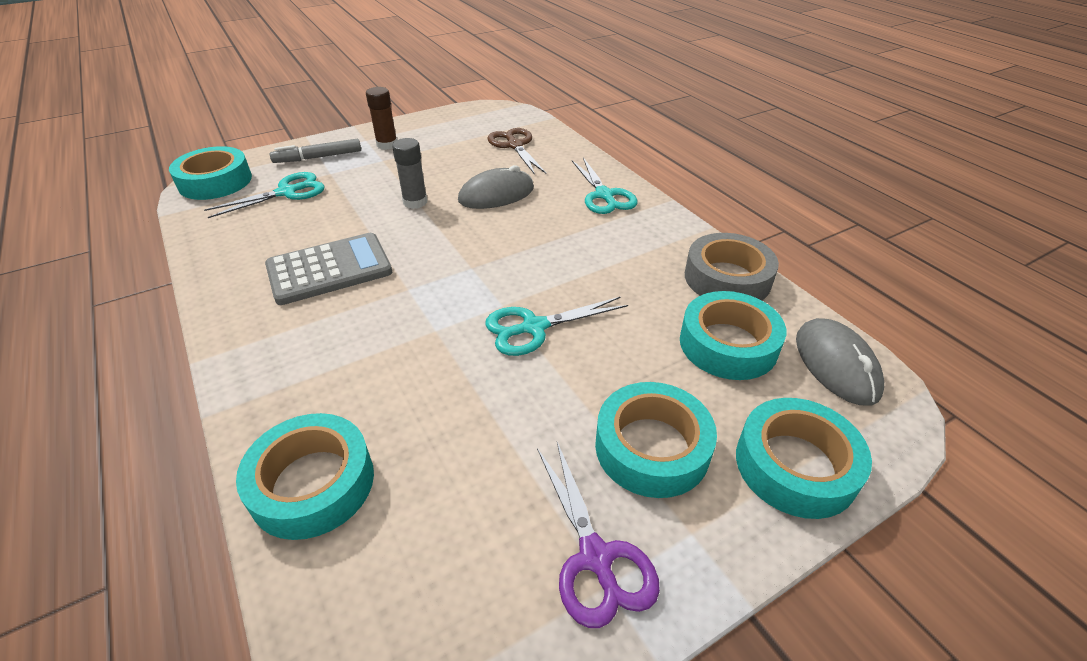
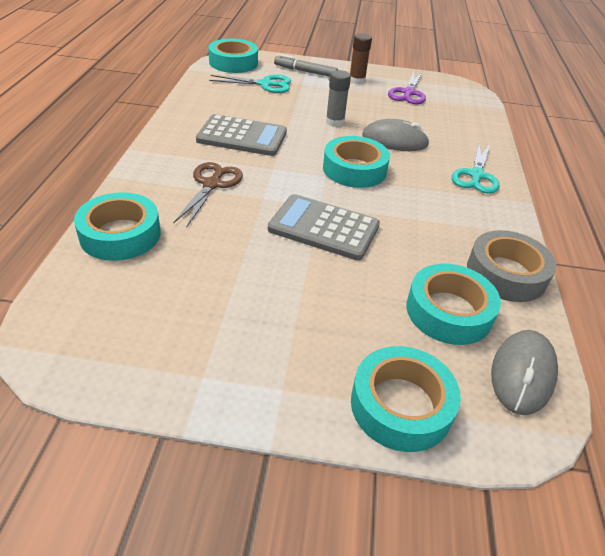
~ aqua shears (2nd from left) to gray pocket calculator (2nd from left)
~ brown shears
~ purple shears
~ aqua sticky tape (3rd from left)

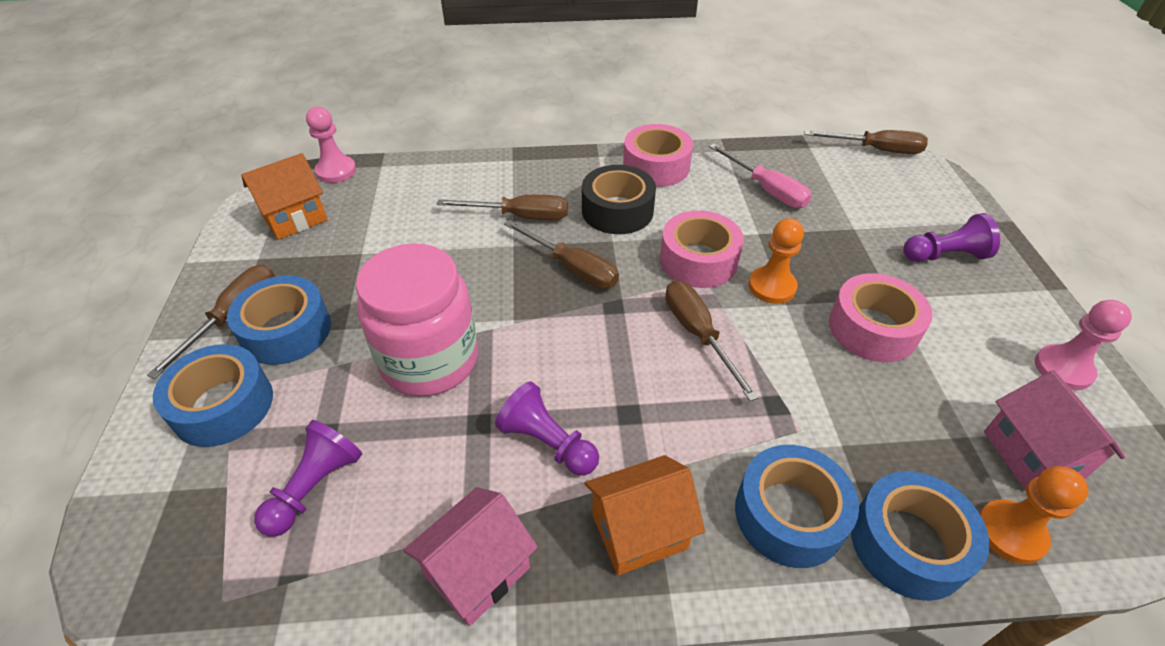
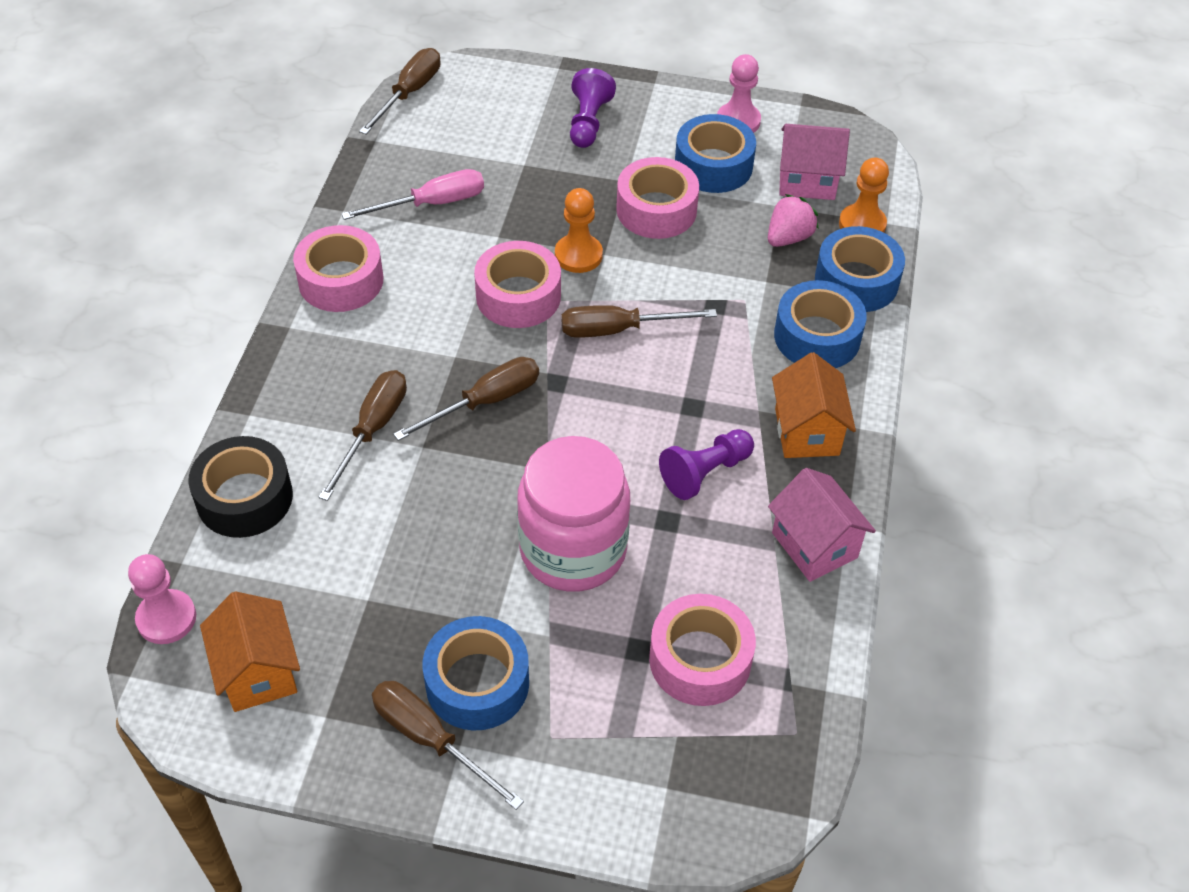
~ blue sticky tape (1st from left in the first image) to blue sticky tape (2nd from left)
~ purple game pawn (1st from left) to rose-pink sticky tape (4th from left)
~ jet-black sticky tape
+ rose-pink toy strawberry

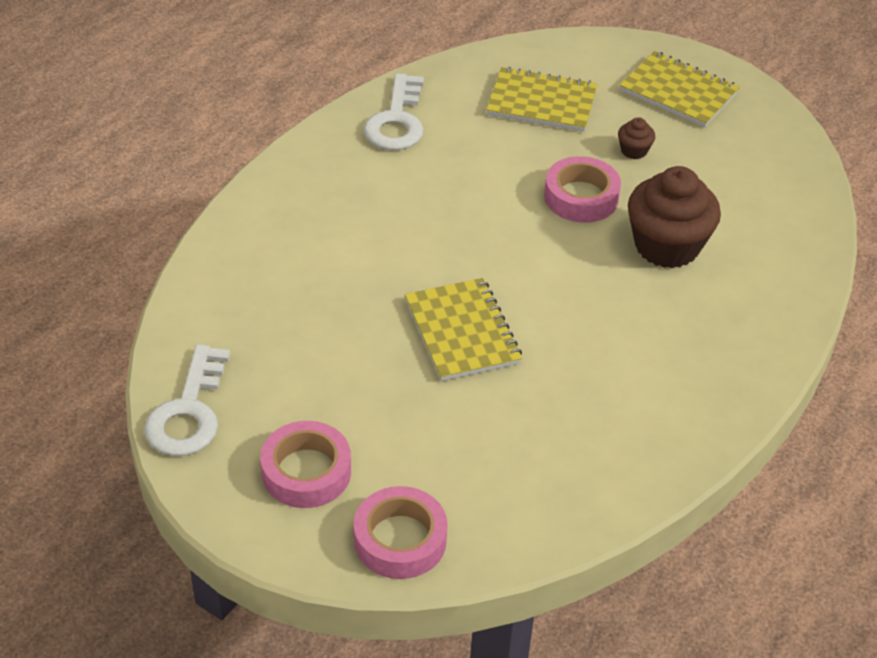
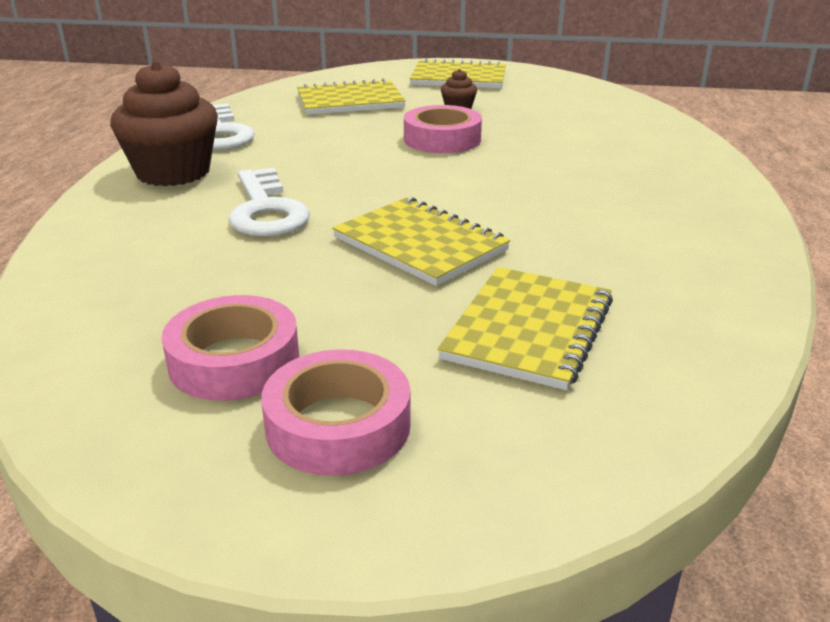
~ snow-white latchkey (1st from left in the first image) to snow-white latchkey (2nd from left)
~ rose-pink sticky tape (2nd from left in the first image) to rose-pink sticky tape (1st from left)
~ brown muffin (2nd from left in the first image) to brown muffin (1st from left)
+ yellow notebook (4th from left)

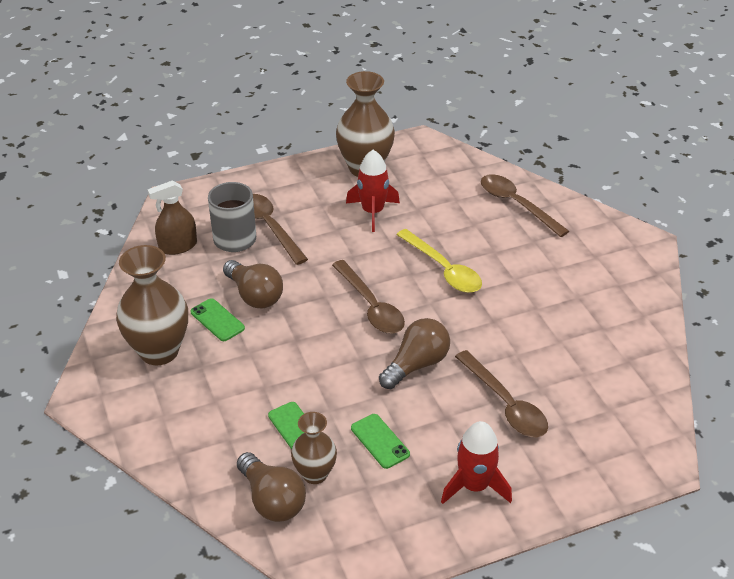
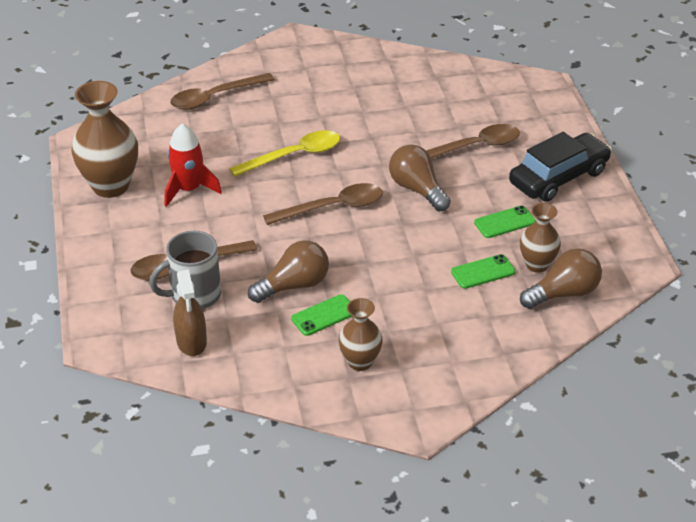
~ brown flower vase (1st from left in the first image) x0.58
~ crimson spaceship (2nd from left) to jet-black toy car

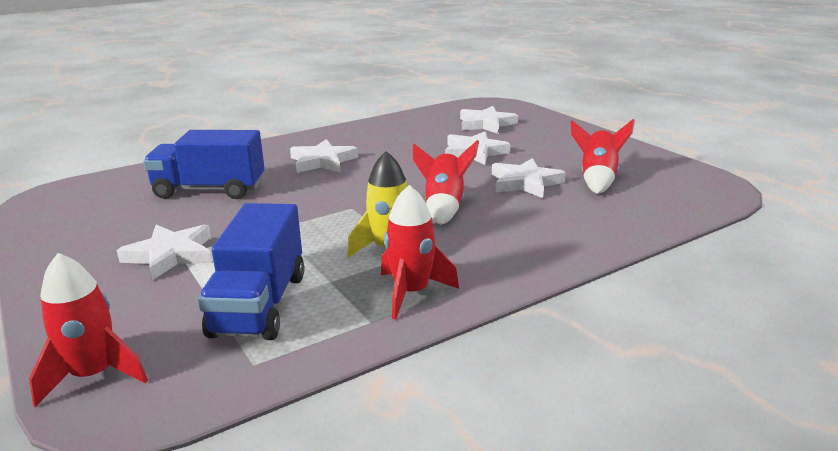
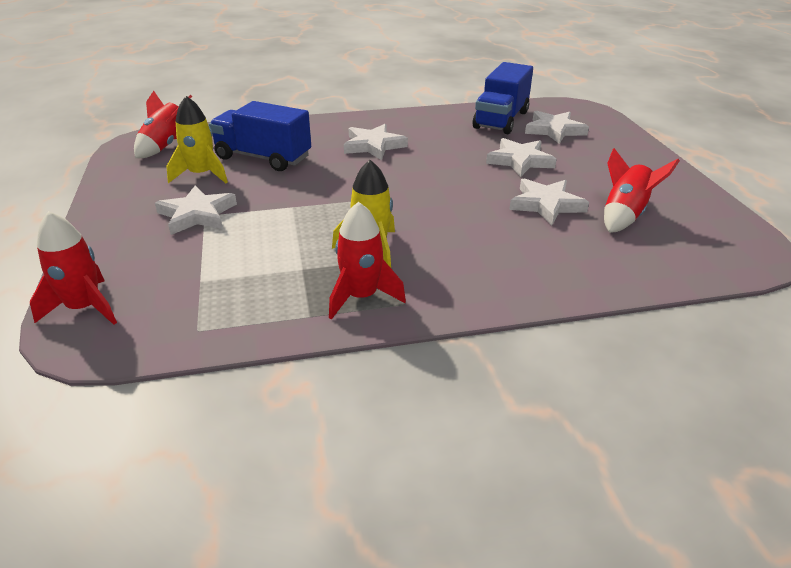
~ blue lorry (2nd from left)
~ crimson spaceship (3rd from left in the first image) to crimson spaceship (2nd from left)
+ yellow spaceship (1st from left)

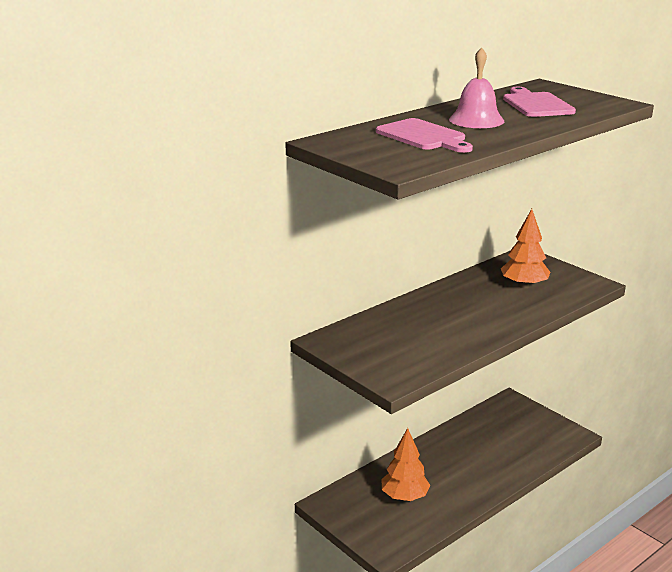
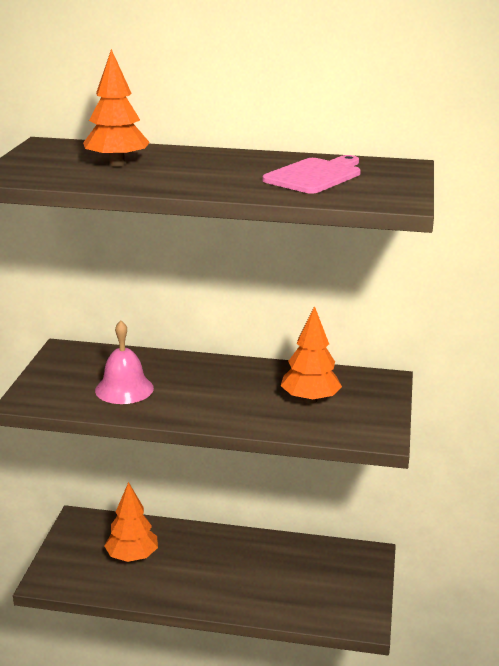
~ rose-pink bread board (1st from left) to orange-coloured fir tree (1st from left)
~ rose-pink hand bell

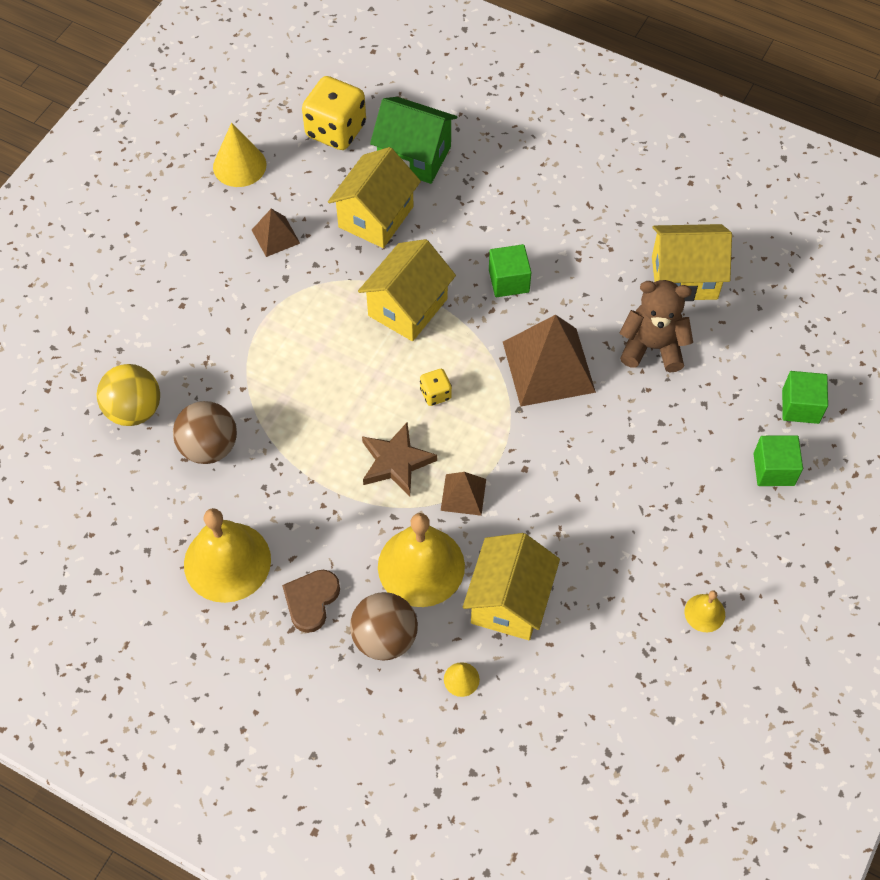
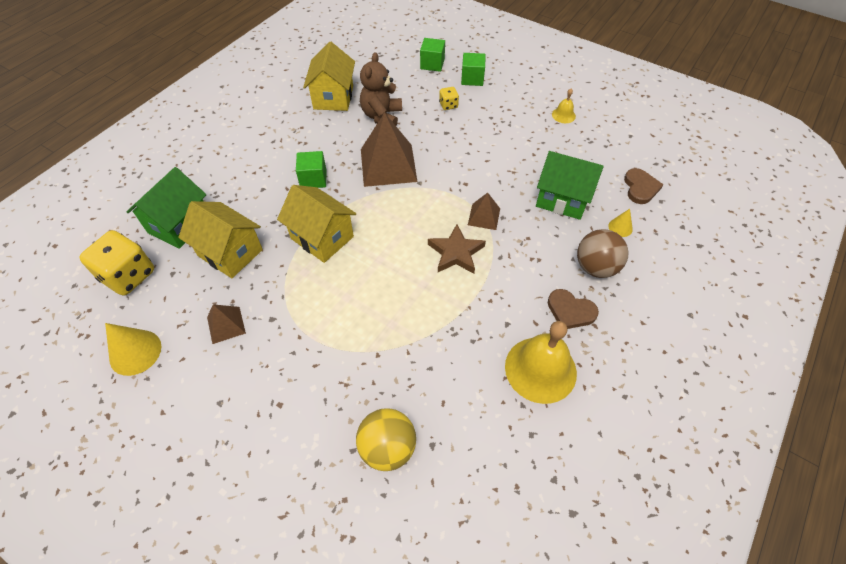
- brown ball (1st from left)
- yellow hand bell (2nd from left)
~ yellow dice (2nd from left)
~ yellow cottage (3rd from left) to green cottage (2nd from left)
+ brown heart (2nd from left)

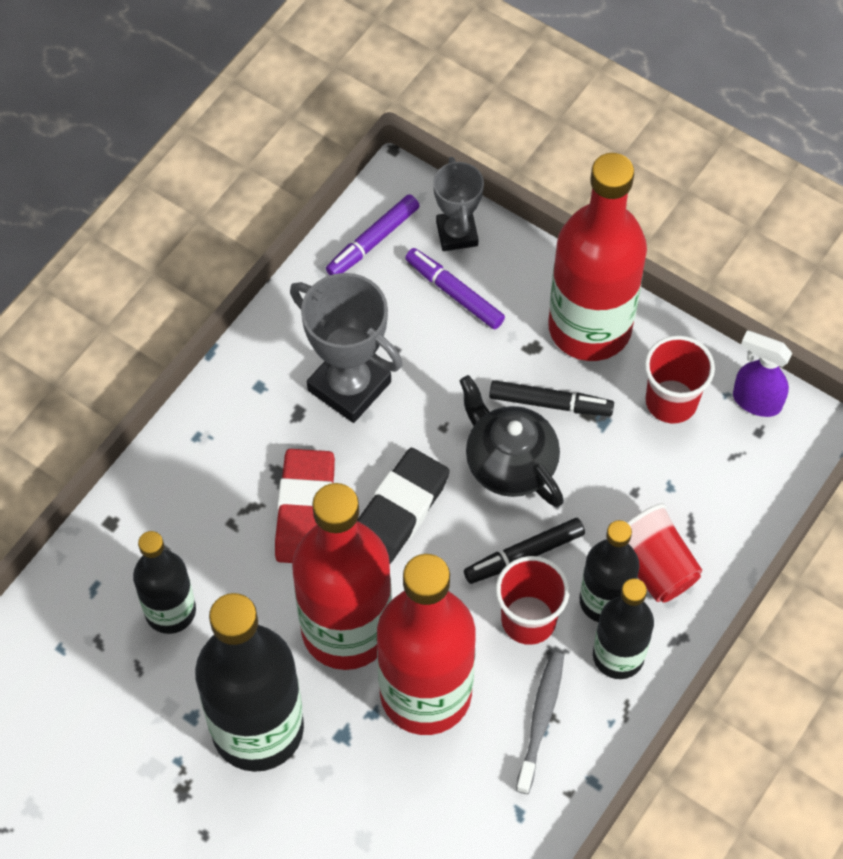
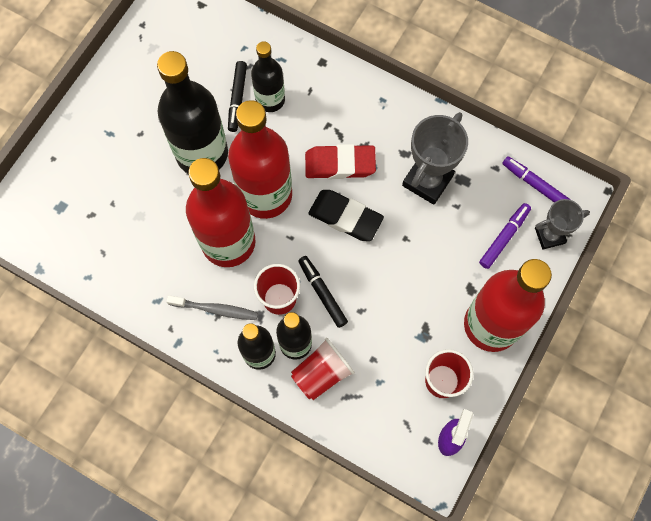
- jet-black tea pot
~ jet-black felt pen (2nd from left in the first image) to jet-black felt pen (1st from left)

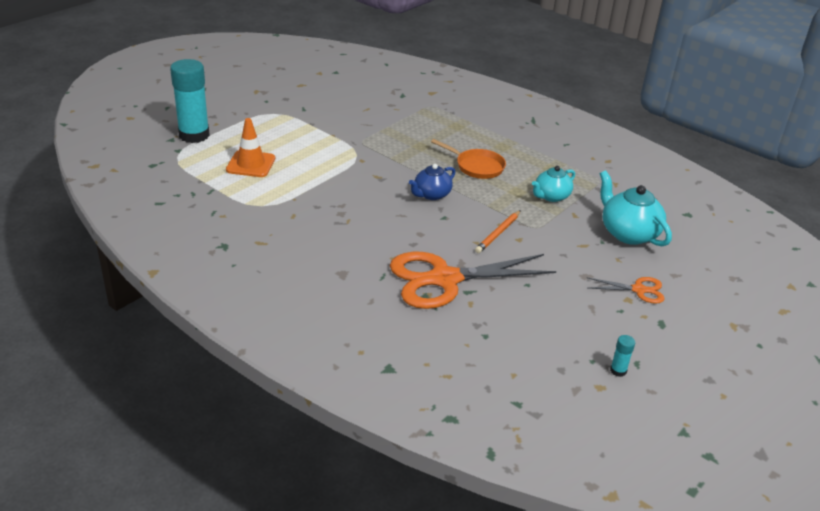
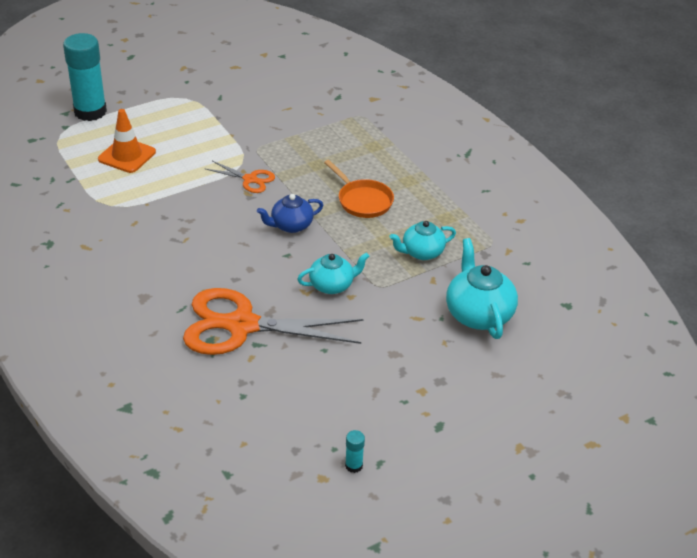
~ orange-coloured wooden pencil to aqua tea pot (1st from left)
~ orange-coloured shears (2nd from left in the first image) to orange-coloured shears (1st from left)

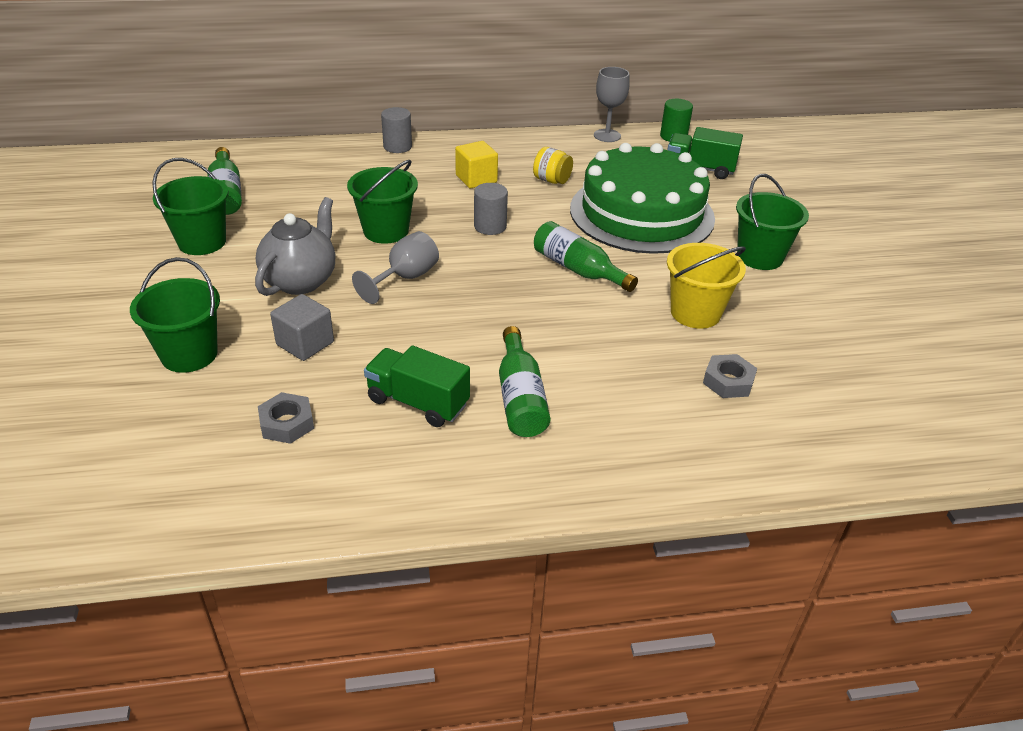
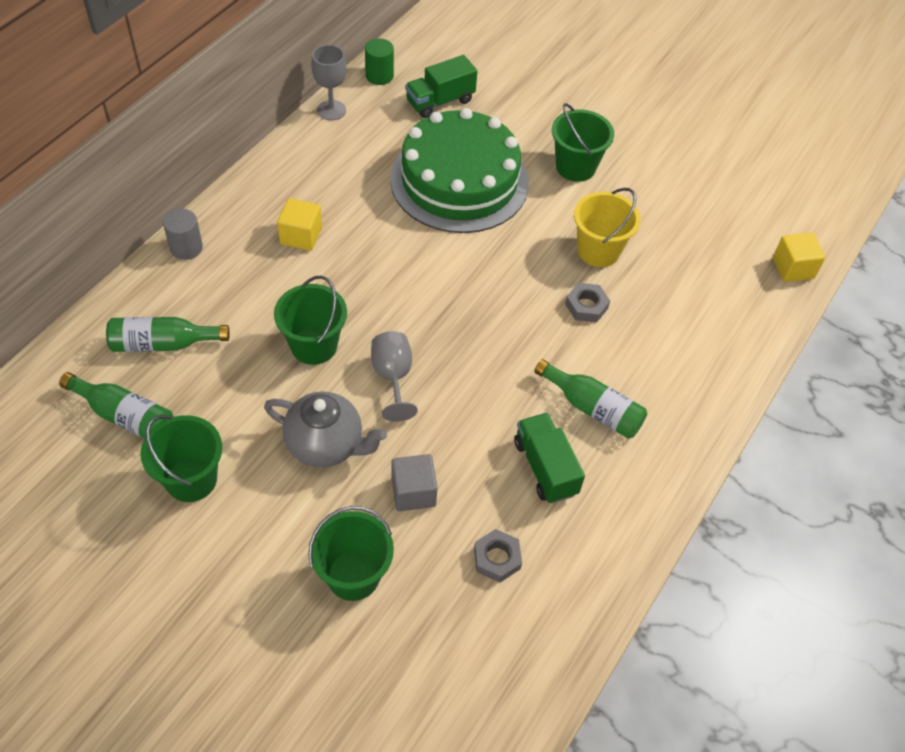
~ gray tea pot 135 degrees clockwise
~ green lorry (1st from left in the first image) 90 degrees clockwise
- gray solid cylinder (2nd from left)
- yellow jam jar
~ green bottle (3rd from left in the first image) to green bottle (2nd from left)
~ gray hexagon nut (2nd from left)
+ yellow cube (2nd from left)

